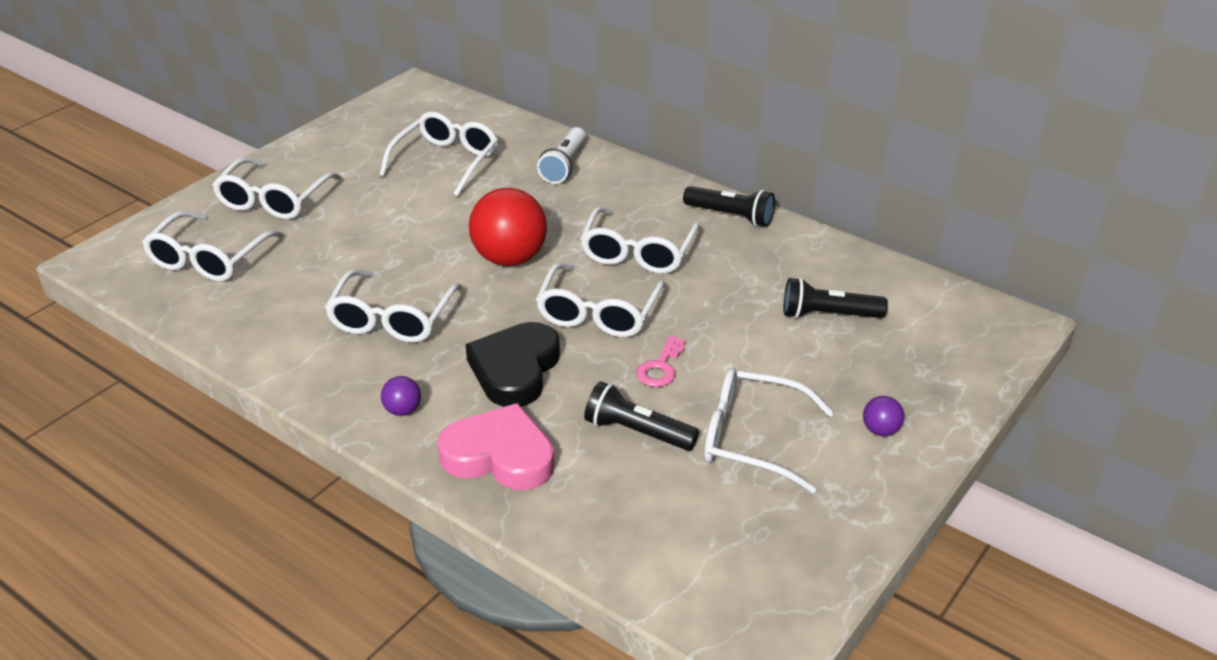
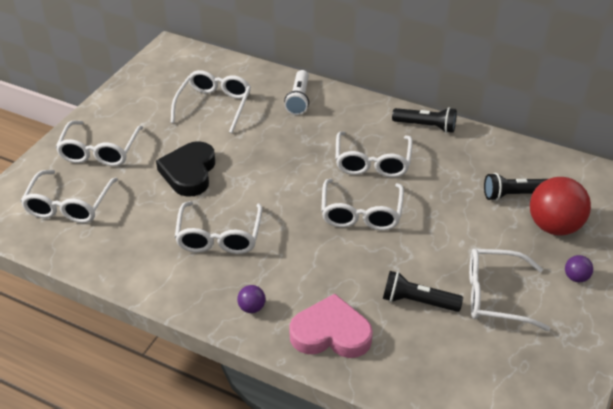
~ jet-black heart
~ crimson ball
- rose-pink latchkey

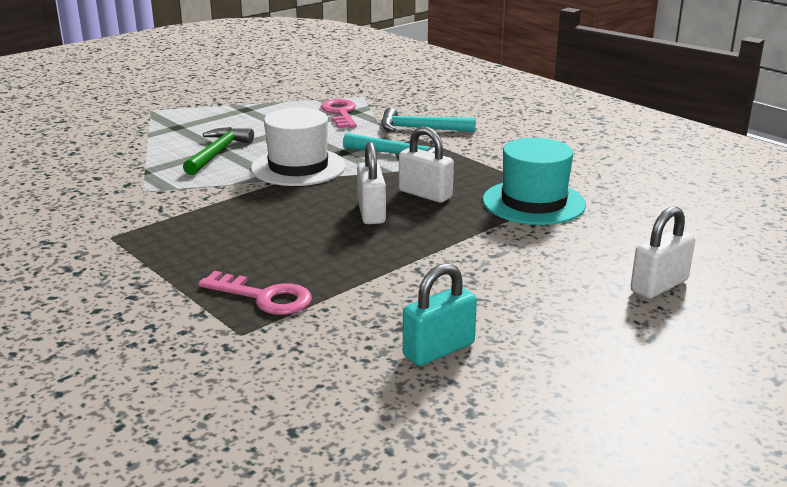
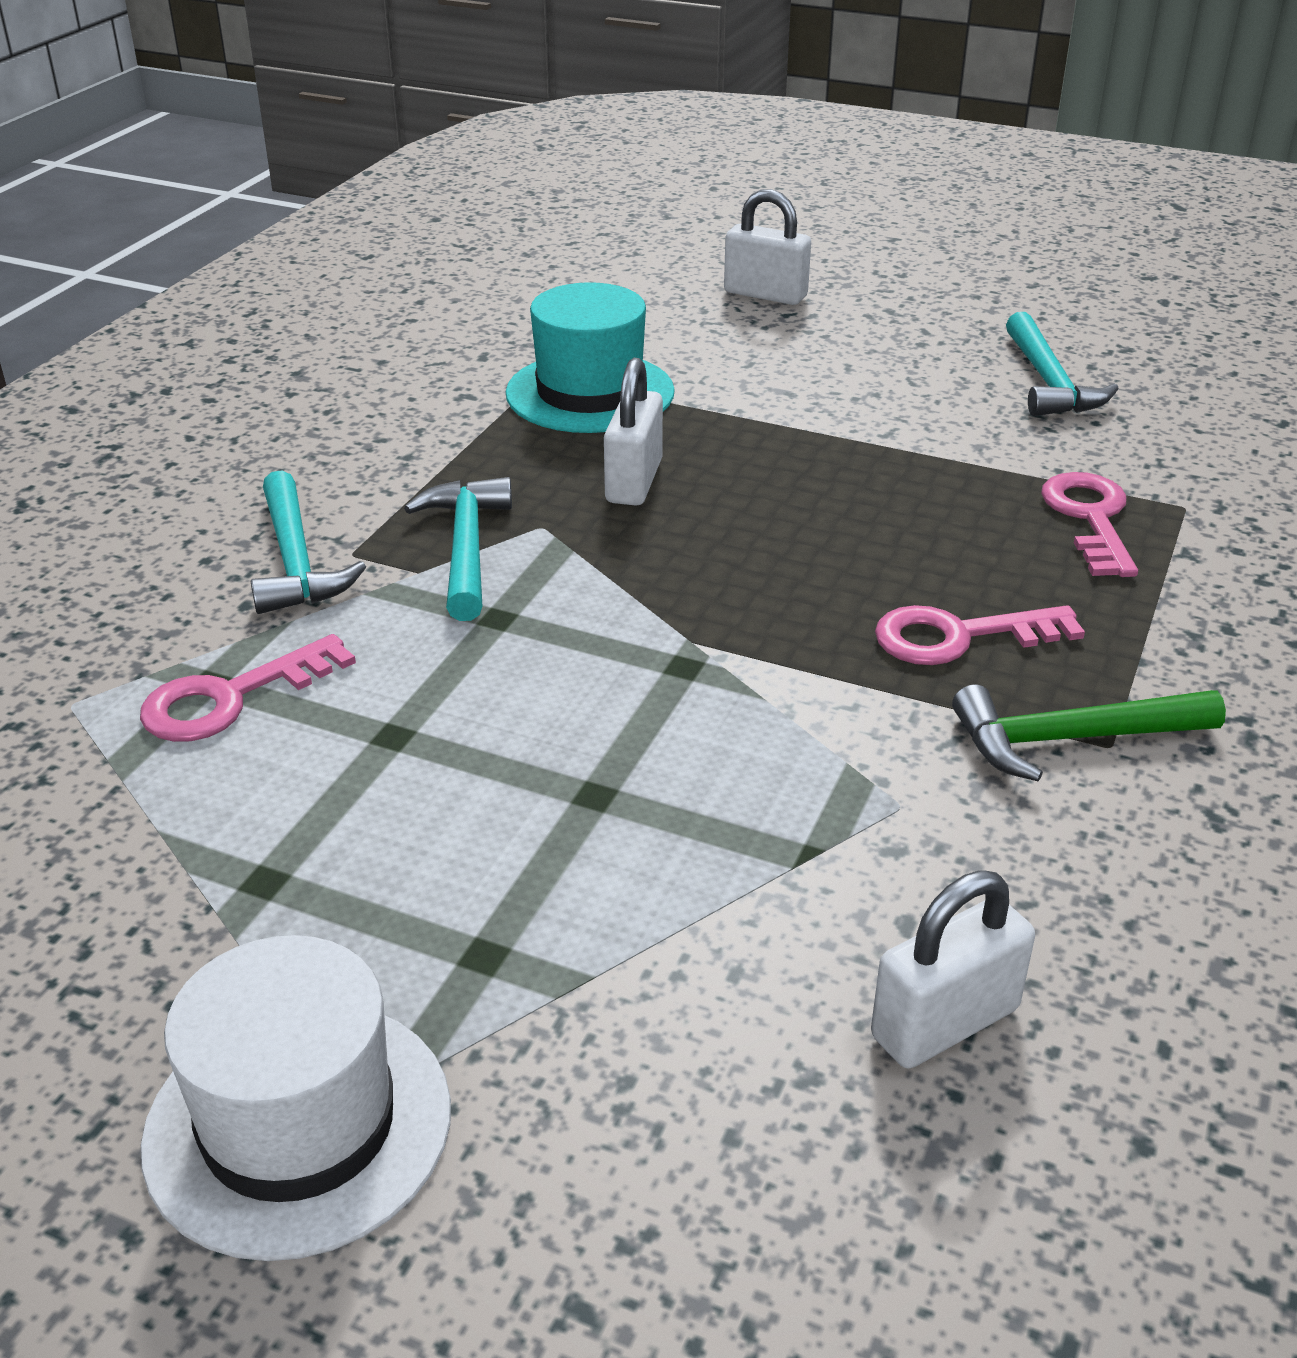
~ green hammer
~ snow-white tall hat
~ snow-white padlock (1st from left in the first image) to snow-white padlock (3rd from left)
~ aqua padlock to aqua hammer (3rd from left)
+ rose-pink latchkey (2nd from left)

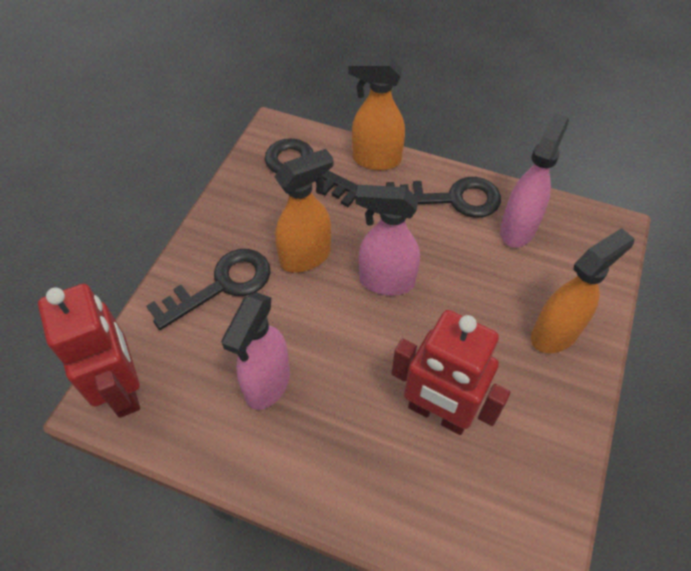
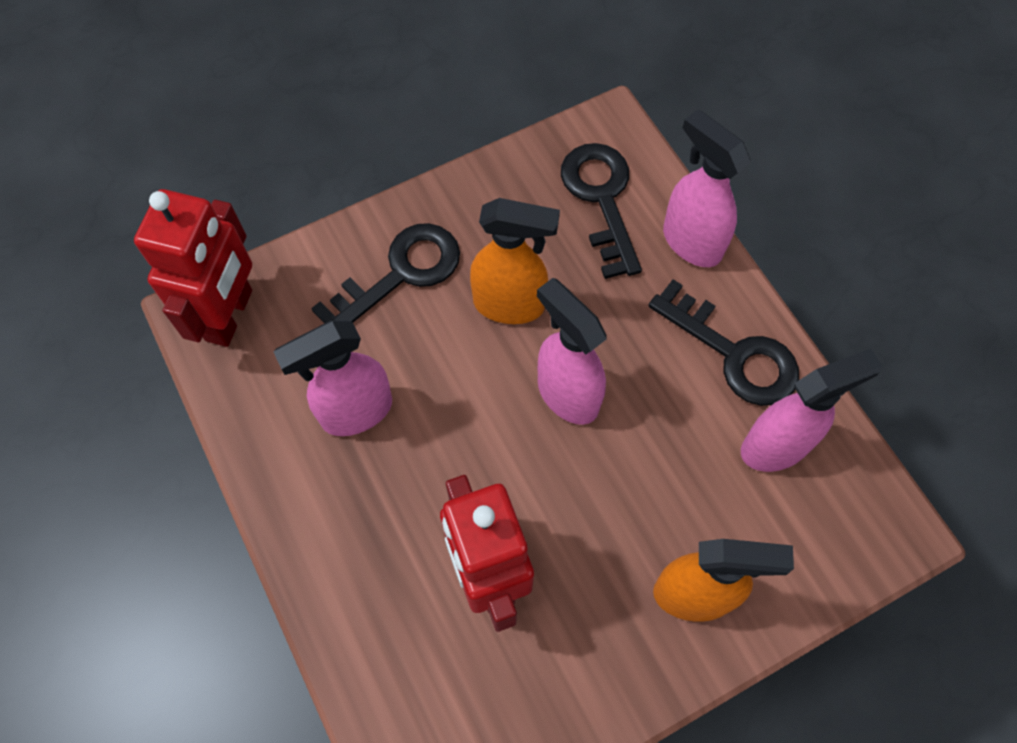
~ jet-black latchkey (1st from left) 45 degrees counterclockwise
~ orange-coloured sprayer (2nd from left) to rose-pink sprayer (3rd from left)

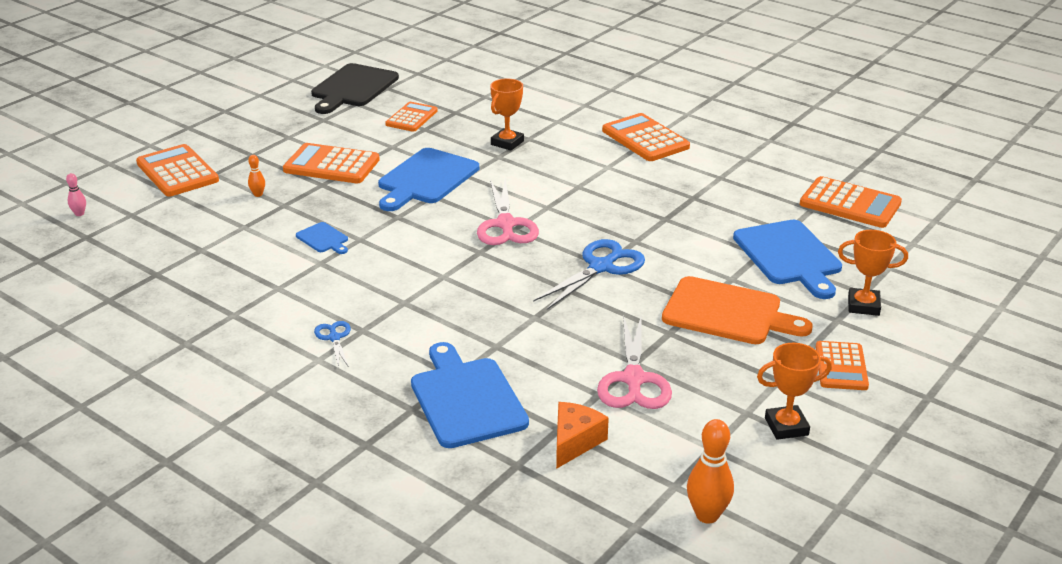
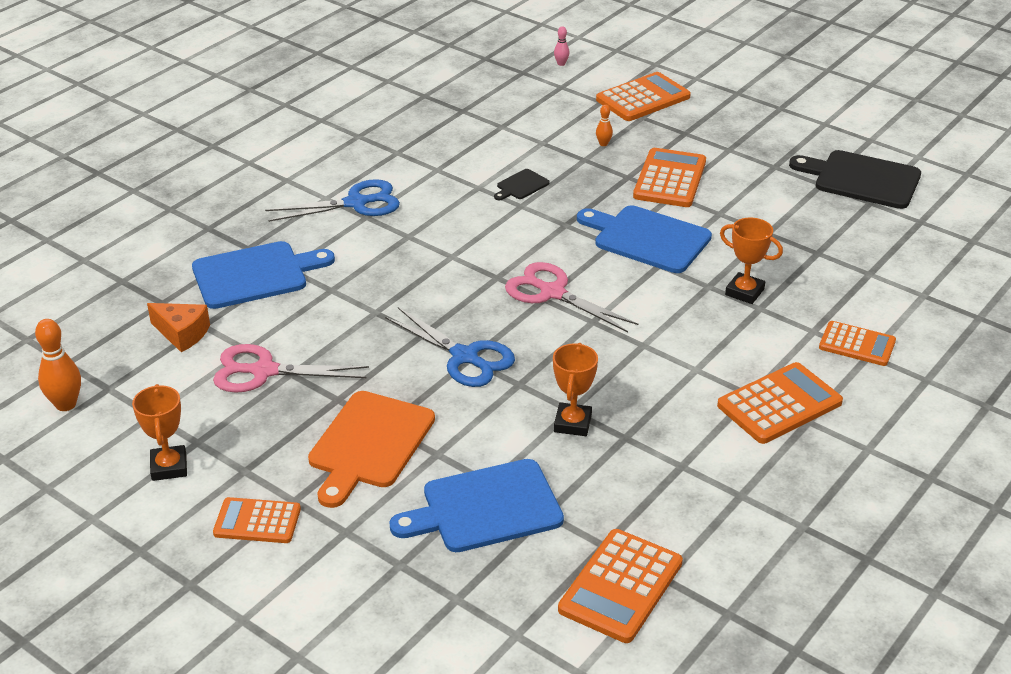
~ blue bread board (1st from left) to jet-black bread board (1st from left)
~ blue shears (1st from left) x1.92
~ orange-coloured pocket calculator (3rd from left in the first image) to orange-coloured pocket calculator (6th from left)
~ rose-pink shears (1st from left in the first image) 45 degrees clockwise
~ orange-coloured award cup (3rd from left in the first image) to orange-coloured award cup (2nd from left)

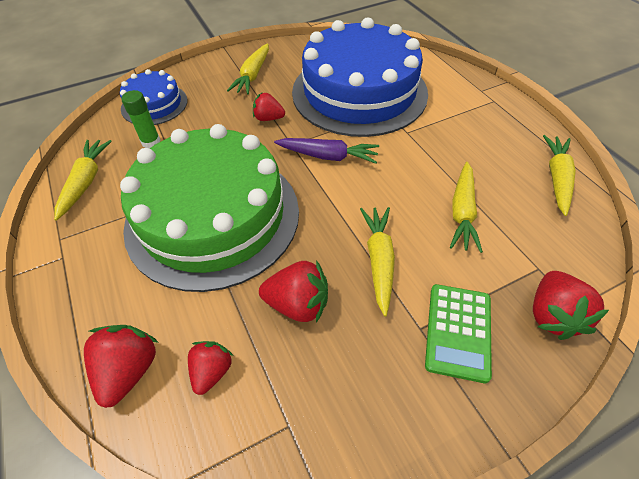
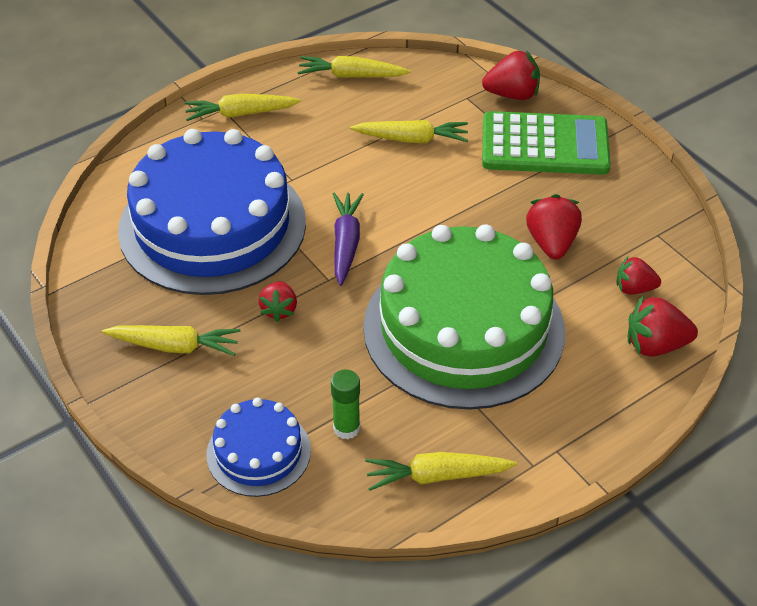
~ yellow carrot (3rd from left in the first image) to yellow carrot (2nd from left)
~ green pocket calculator x1.58

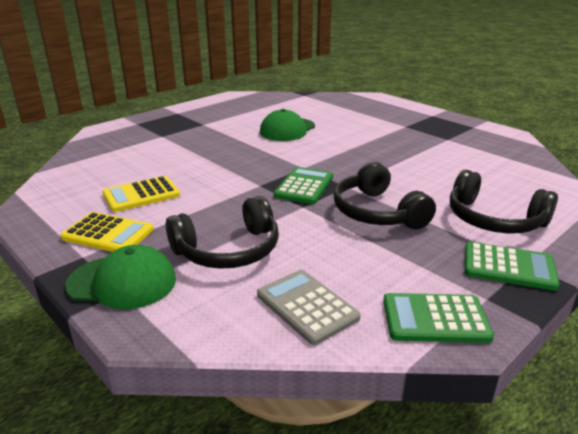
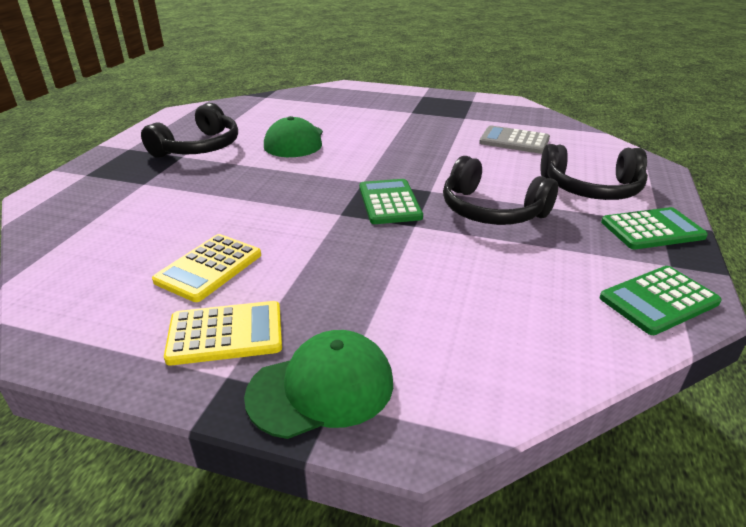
~ jet-black over-ear headphones (1st from left)
~ gray pocket calculator

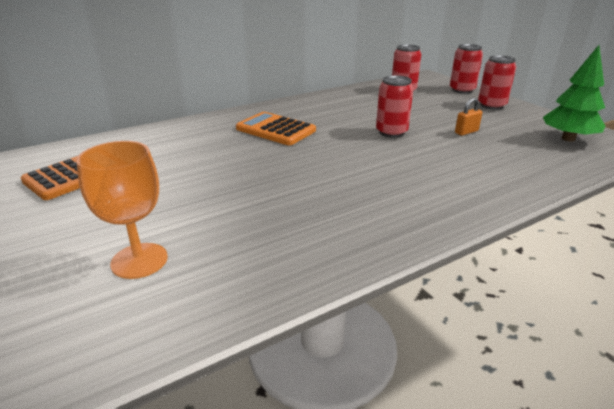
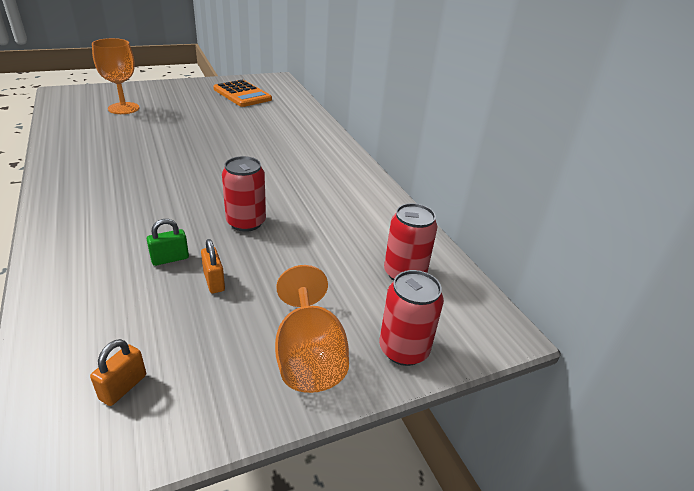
- orange-coloured pocket calculator (2nd from left)
~ crimson soda can (4th from left) to orange-coloured chalice (2nd from left)
~ green fir tree to orange-coloured padlock (1st from left)
+ green padlock

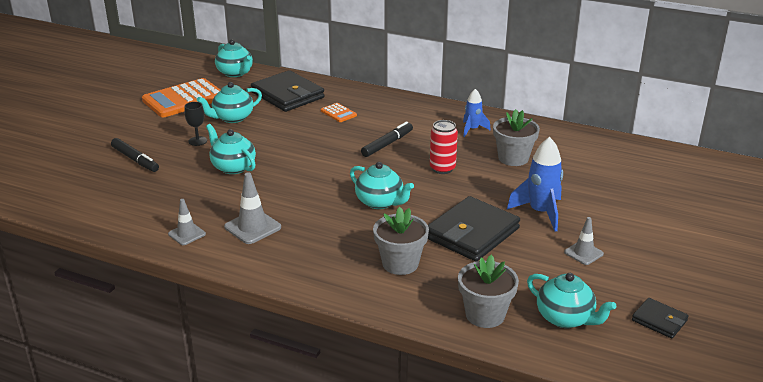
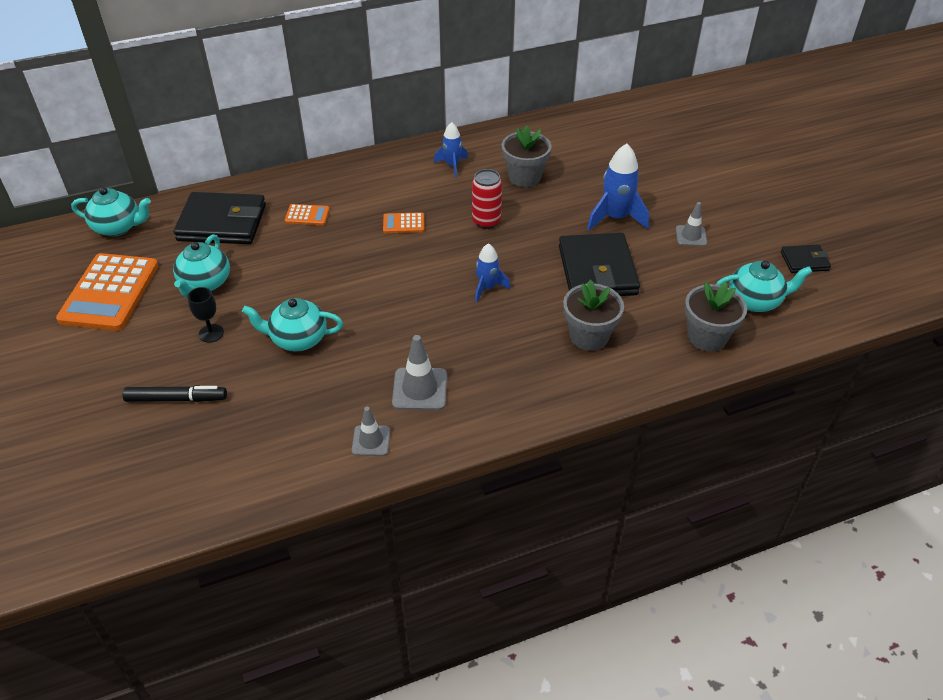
~ aqua tea pot (4th from left) to blue spaceship (2nd from left)
~ jet-black felt pen (2nd from left) to orange-coloured pocket calculator (3rd from left)

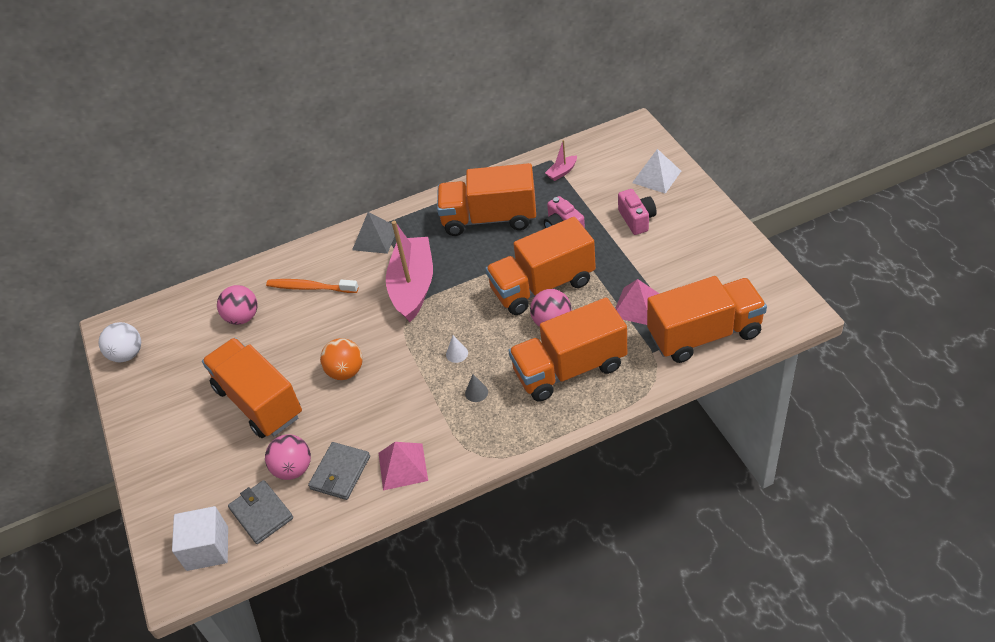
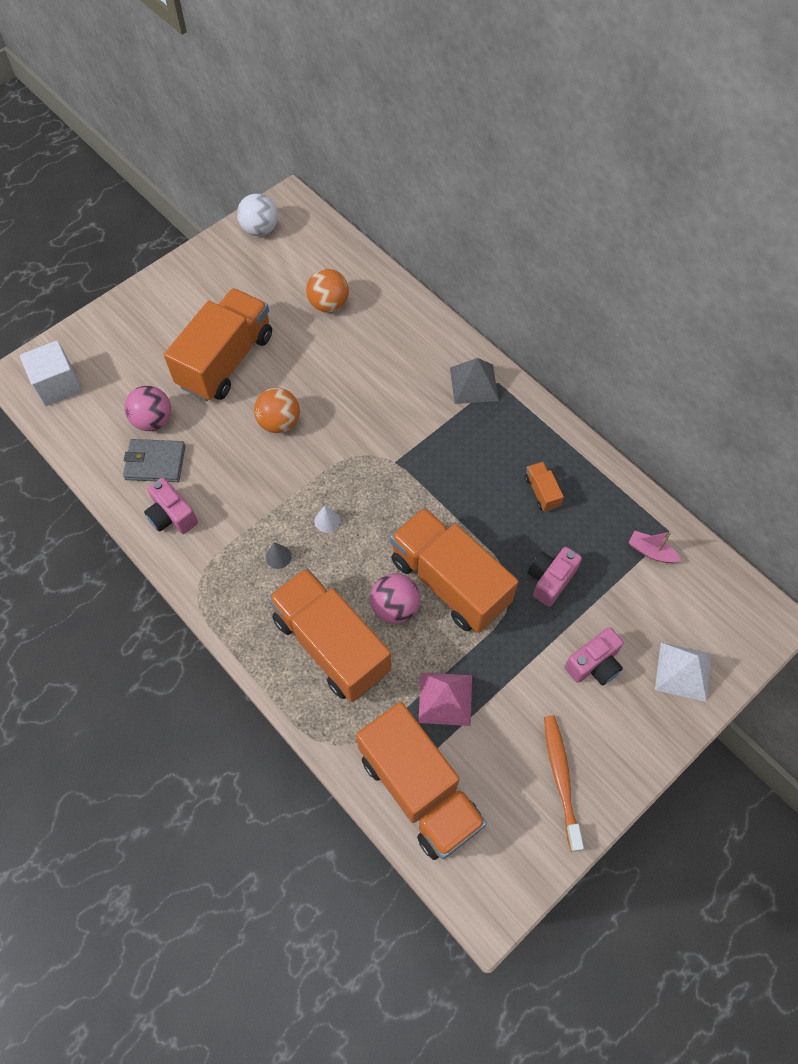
~ rose-pink ball (1st from left) to orange-coloured ball (2nd from left)
- gray card wallet (1st from left)
~ orange-coloured toothbrush
~ rose-pink pyramid (1st from left) to rose-pink camera (1st from left)
- rose-pink toy boat (1st from left)
~ orange-coloured lorry (2nd from left in the first image) x0.40

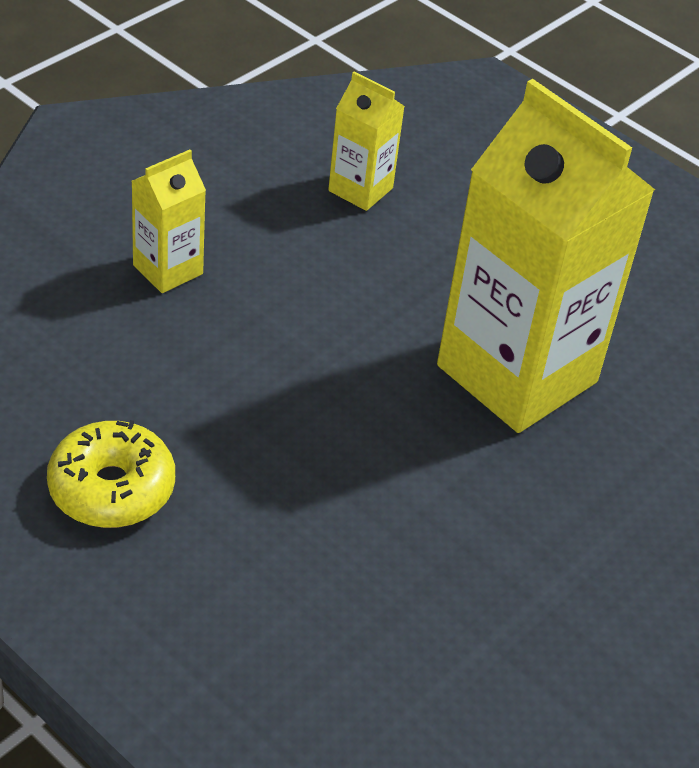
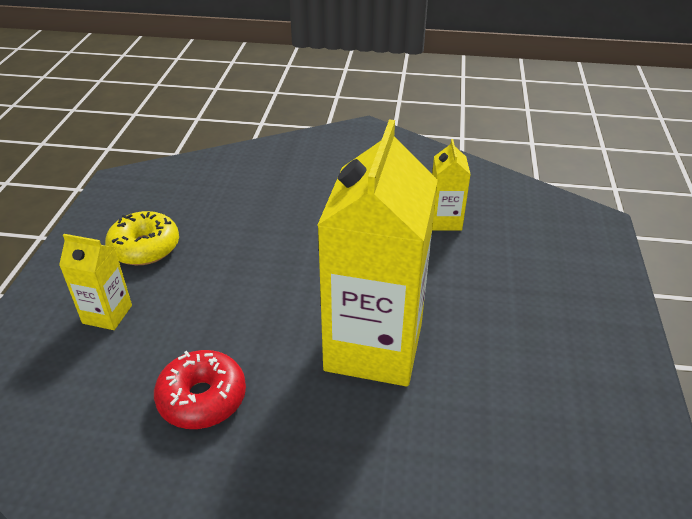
~ yellow milk carton (1st from left)
+ crimson donut

